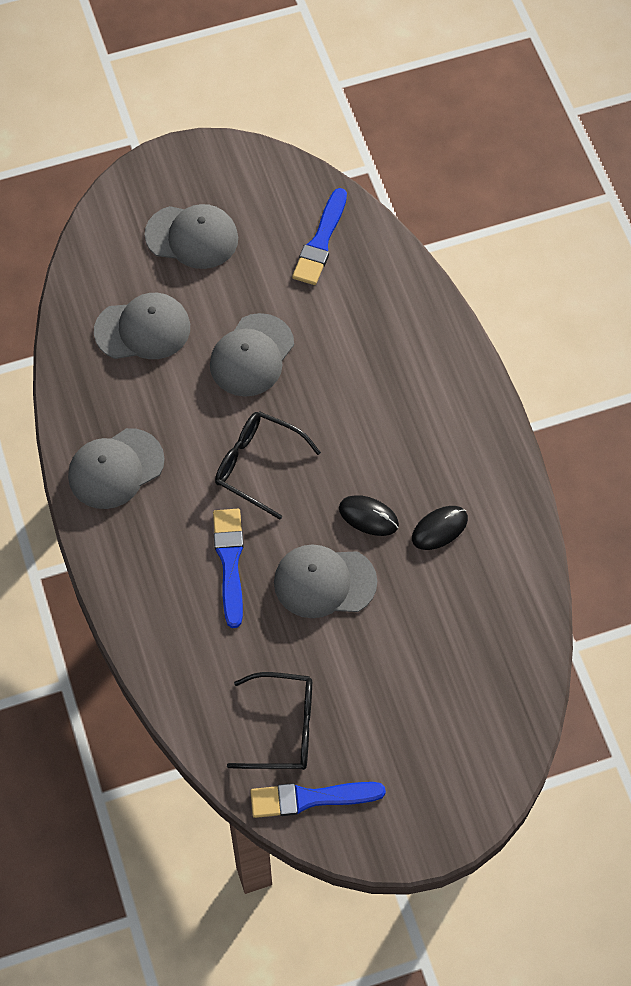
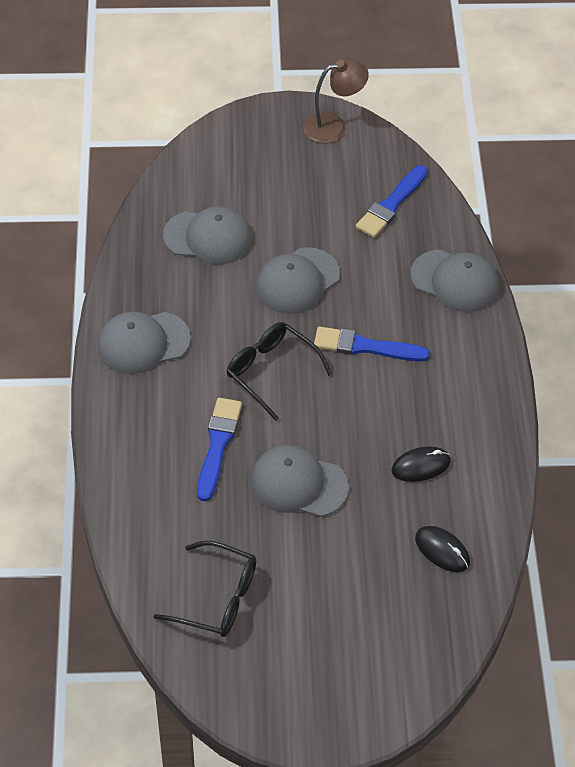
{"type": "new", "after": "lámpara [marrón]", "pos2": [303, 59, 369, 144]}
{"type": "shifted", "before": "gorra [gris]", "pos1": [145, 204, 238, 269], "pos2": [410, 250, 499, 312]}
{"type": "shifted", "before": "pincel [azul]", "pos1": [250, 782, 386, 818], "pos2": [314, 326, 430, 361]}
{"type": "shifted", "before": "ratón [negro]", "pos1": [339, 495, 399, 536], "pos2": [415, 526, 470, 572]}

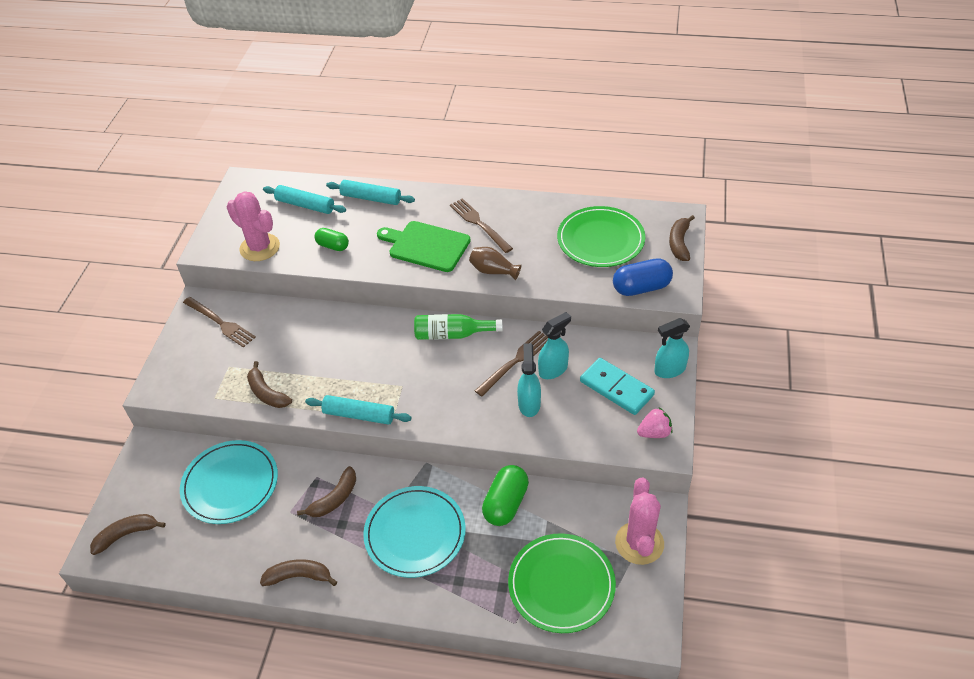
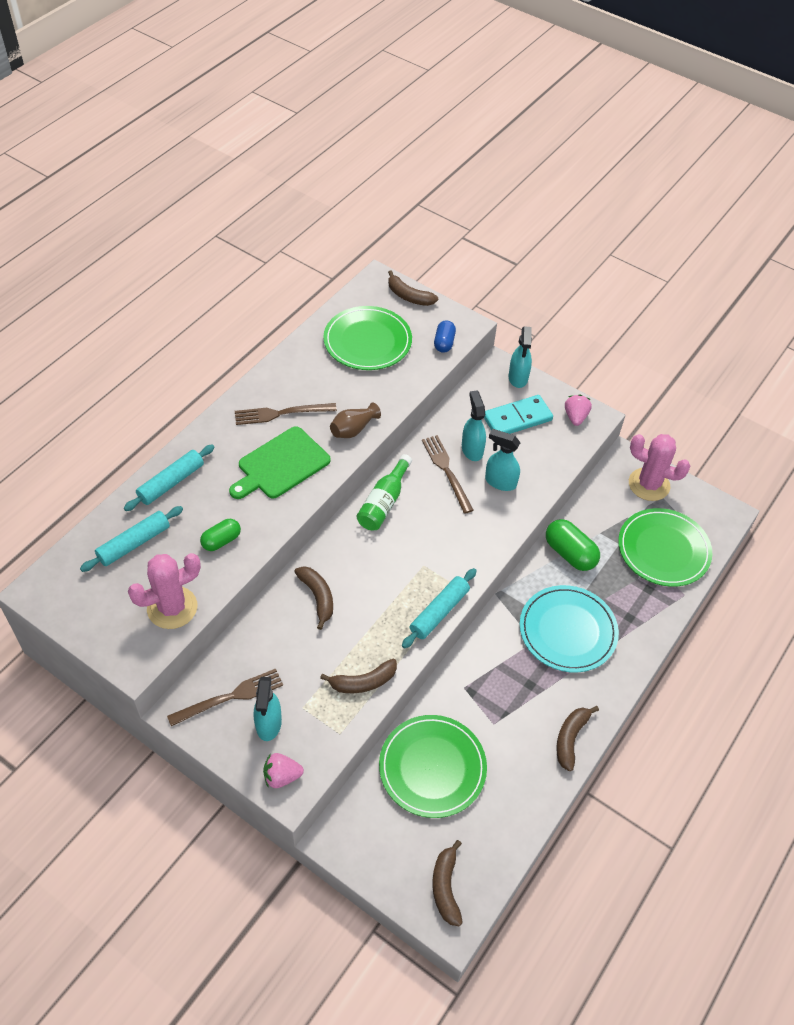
{"type": "new", "after": "pulverizador [turquesa]", "pos2": [254, 677, 282, 741]}
{"type": "new", "after": "fresa [rosa]", "pos2": [263, 753, 304, 788]}
{"type": "shifted", "before": "plátano [marrón]", "pos1": [297, 466, 356, 517], "pos2": [295, 566, 333, 630]}
{"type": "repainted", "before": "plato [turquesa]", "after": "plato [verde]", "pos1": [180, 440, 278, 524], "pos2": [379, 715, 487, 818]}
{"type": "scaled", "before": "cápsula [azul]", "pos1": [613, 258, 673, 296], "pos2": [434, 320, 456, 353], "scale": 0.64}

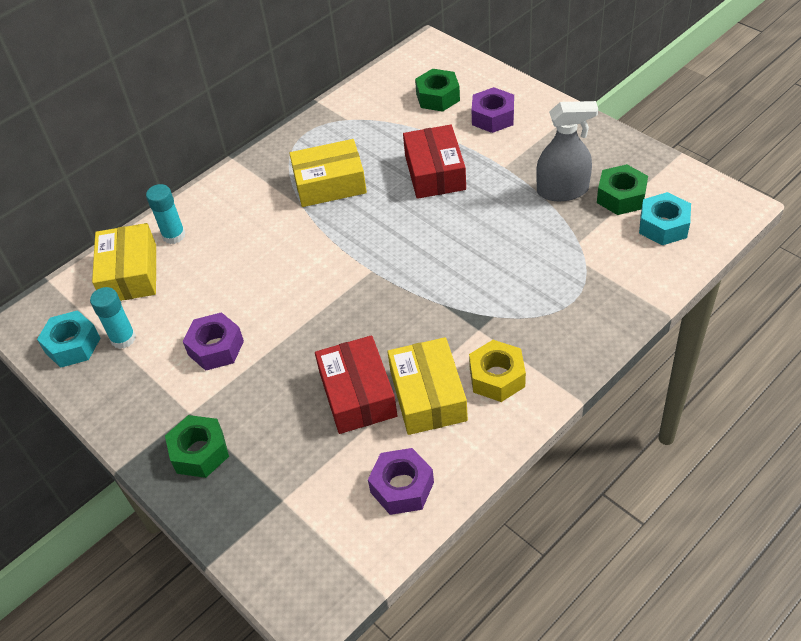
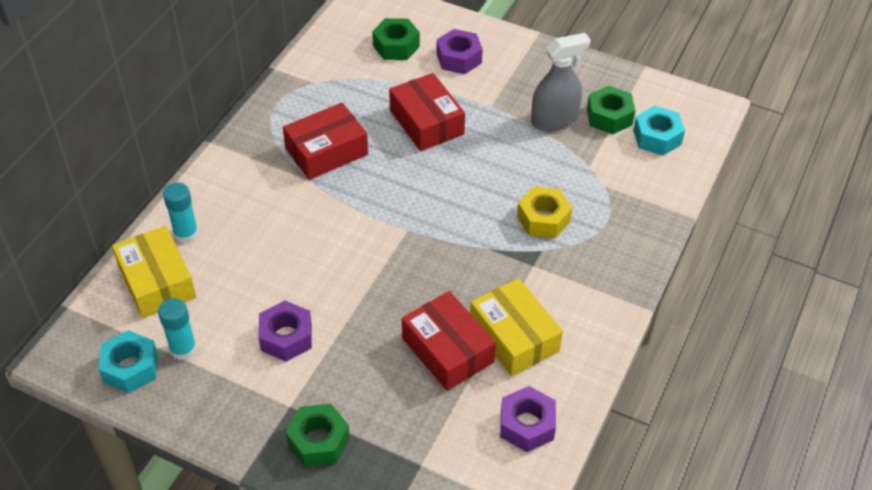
{"type": "shifted", "before": "tuerca [amarillo]", "pos1": [469, 340, 526, 402], "pos2": [517, 187, 572, 238]}
{"type": "repainted", "before": "caja [amarillo]", "after": "caja [rojo]", "pos1": [289, 139, 367, 207], "pos2": [283, 103, 368, 180]}

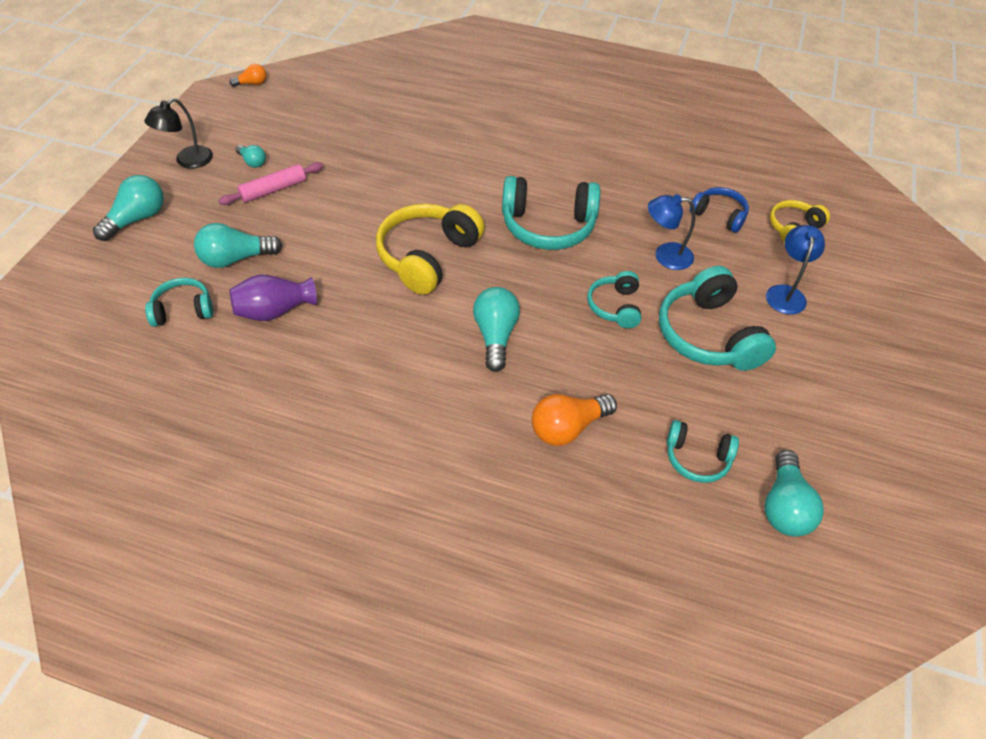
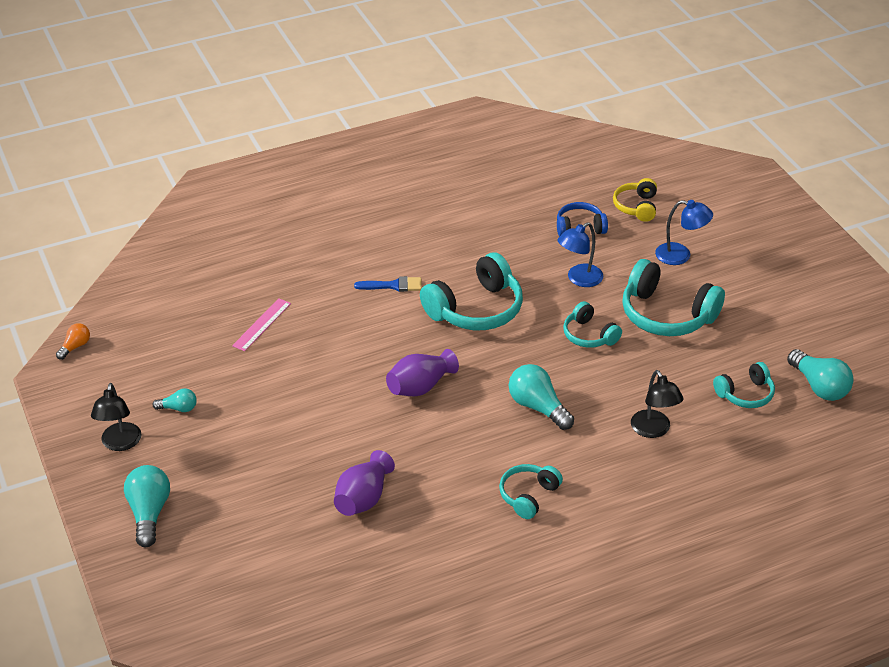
{"type": "gone", "before": "bombilla [turquesa]", "pos1": [194, 223, 283, 268]}
{"type": "gone", "before": "rodillo [rosa]", "pos1": [218, 162, 324, 205]}
{"type": "new", "after": "regla [rosa]", "pos2": [232, 298, 291, 351]}
{"type": "new", "after": "pincel [azul]", "pos2": [354, 276, 422, 292]}
{"type": "shifted", "before": "auriculares [turquesa]", "pos1": [145, 278, 213, 327], "pos2": [499, 464, 563, 519]}
{"type": "swapped", "before": "auriculares [amarillo]", "after": "florero [morado]", "pos1": [376, 204, 485, 295], "pos2": [386, 349, 459, 396]}
{"type": "swapped", "before": "bombilla [naranja]", "after": "lámpara [negro]", "pos1": [532, 394, 617, 446], "pos2": [631, 370, 684, 438]}
{"type": "rotated", "before": "lámpara [azul]", "pos1": [766, 225, 825, 315], "pos2": [655, 200, 713, 265], "turn": 135}

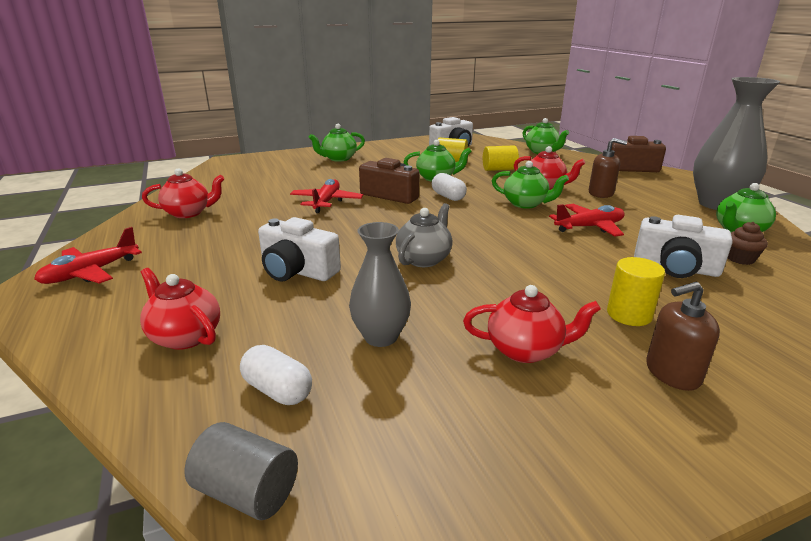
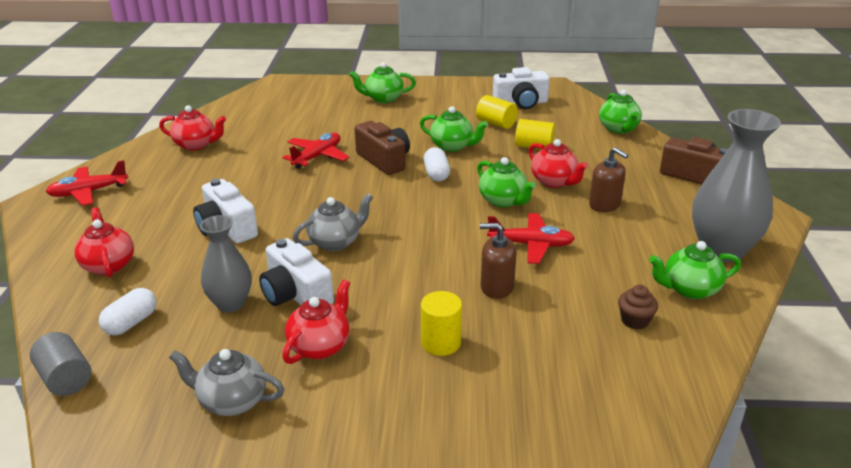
{"type": "new", "after": "tetera [gris]", "pos2": [169, 349, 284, 416]}
{"type": "shifted", "before": "cámara [blanco]", "pos1": [634, 215, 733, 278], "pos2": [259, 238, 334, 306]}
{"type": "shifted", "before": "dispensador de jabón [marrón]", "pos1": [646, 282, 720, 391], "pos2": [480, 223, 516, 299]}
{"type": "rotated", "before": "cápsula [blanco]", "pos1": [240, 345, 312, 405], "pos2": [99, 288, 157, 335], "turn": 60}
{"type": "rotated", "before": "tetera [rojo]", "pos1": [463, 285, 601, 363], "pos2": [282, 279, 350, 364], "turn": -90}

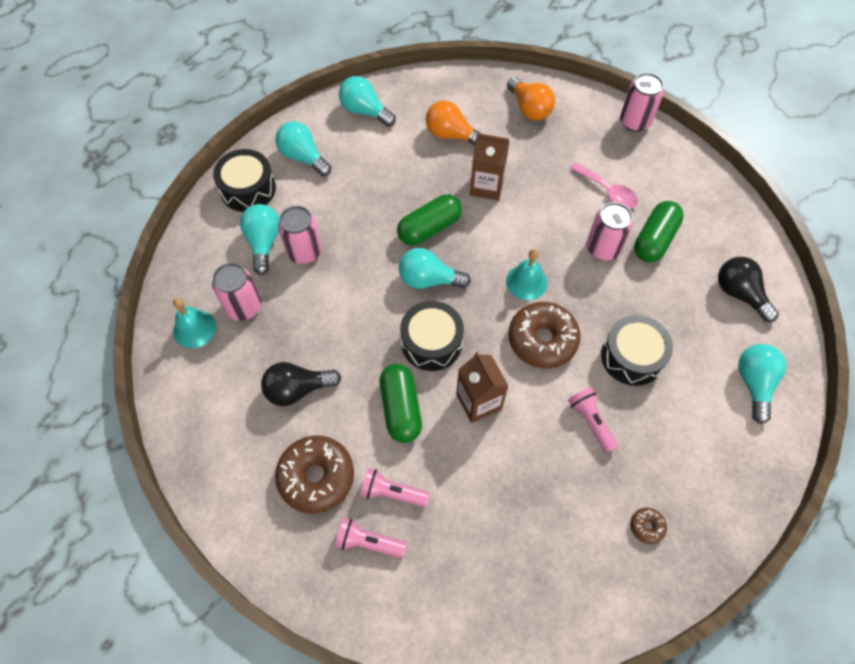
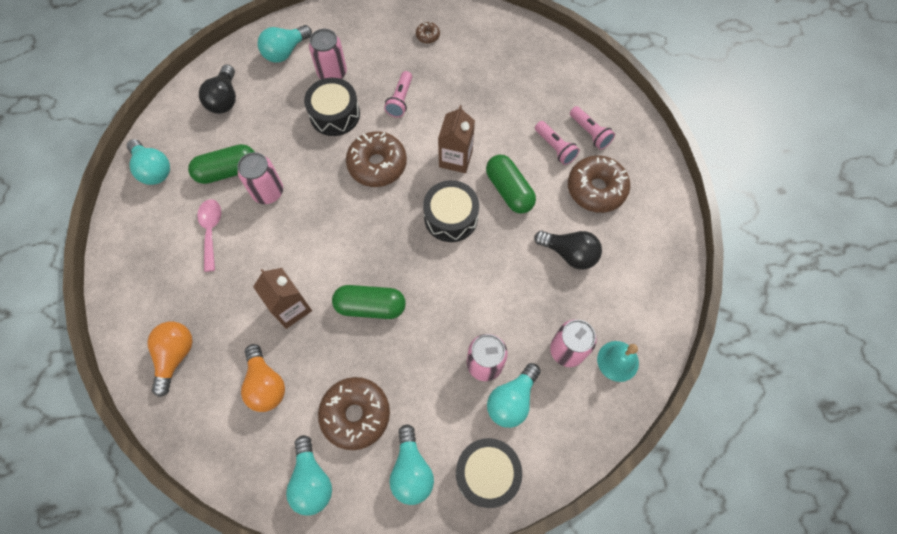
{"type": "gone", "before": "campana [turquesa]", "pos1": [506, 249, 547, 300]}
{"type": "new", "after": "rosquilla [marrón]", "pos2": [318, 377, 390, 450]}
{"type": "shifted", "before": "bombilla [turquesa]", "pos1": [399, 248, 471, 289], "pos2": [127, 139, 170, 185]}
{"type": "shifted", "before": "lata [rosa]", "pos1": [620, 73, 664, 132], "pos2": [309, 29, 347, 79]}
{"type": "rotated", "before": "cápsula [verde]", "pos1": [380, 364, 422, 443], "pos2": [486, 155, 536, 214], "turn": -60}

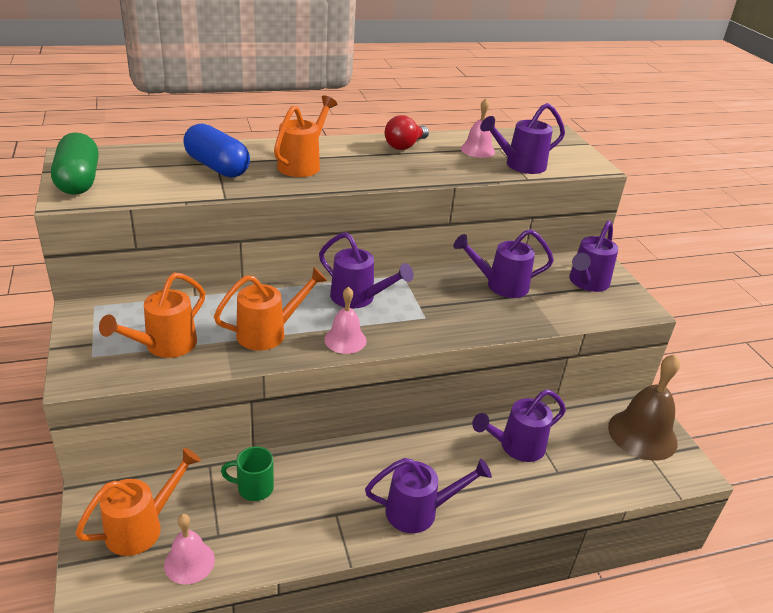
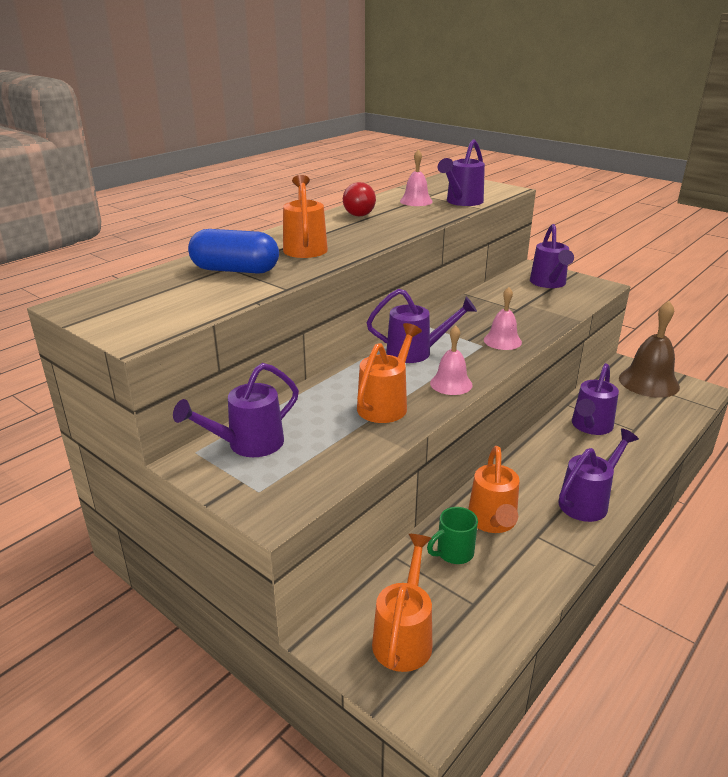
{"type": "gone", "before": "cápsula [verde]", "pos1": [51, 132, 98, 195]}
{"type": "shifted", "before": "regadera [naranja]", "pos1": [99, 272, 205, 358], "pos2": [468, 446, 519, 533]}
{"type": "shifted", "before": "campana [rosa]", "pos1": [164, 514, 215, 584], "pos2": [484, 287, 522, 350]}
{"type": "shifted", "before": "regadera [morado]", "pos1": [453, 229, 554, 298], "pos2": [173, 363, 299, 457]}

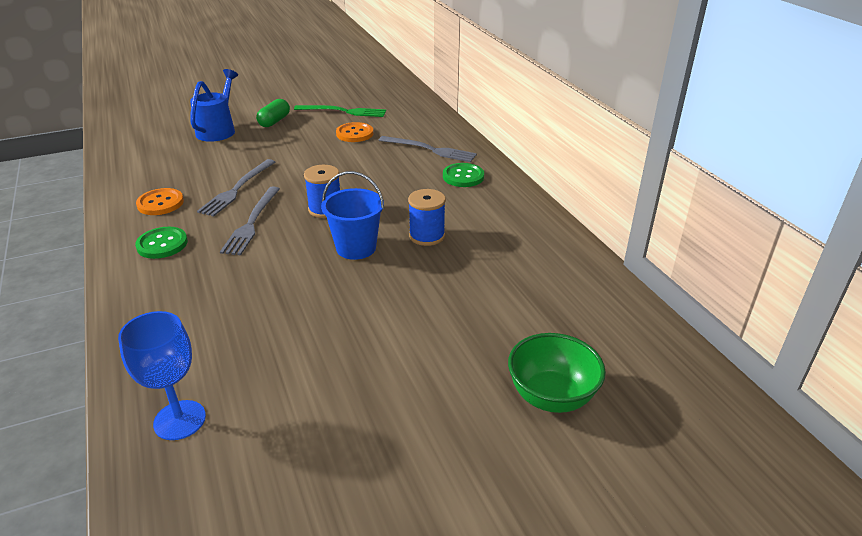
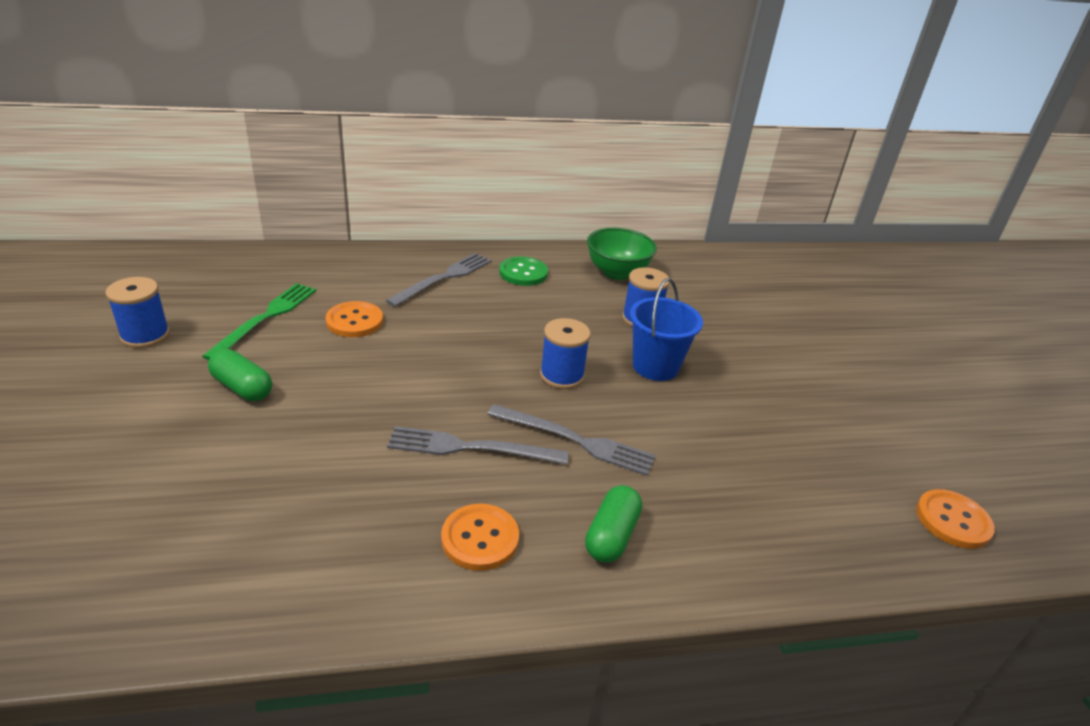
{"type": "gone", "before": "regadera [azul]", "pos1": [190, 69, 238, 142]}
{"type": "new", "after": "carrete [azul]", "pos2": [105, 277, 170, 348]}
{"type": "shifted", "before": "cuenco [verde]", "pos1": [508, 333, 606, 413], "pos2": [587, 228, 657, 280]}
{"type": "swapped", "before": "copa [azul]", "after": "botón [naranja]", "pos1": [118, 311, 206, 440], "pos2": [916, 489, 995, 549]}
{"type": "swapped", "before": "botón [verde]", "after": "cápsula [verde]", "pos1": [135, 227, 188, 259], "pos2": [585, 485, 642, 563]}
{"type": "rotated", "before": "tenedor [gris]", "pos1": [197, 159, 275, 217], "pos2": [387, 426, 569, 464], "turn": 150}

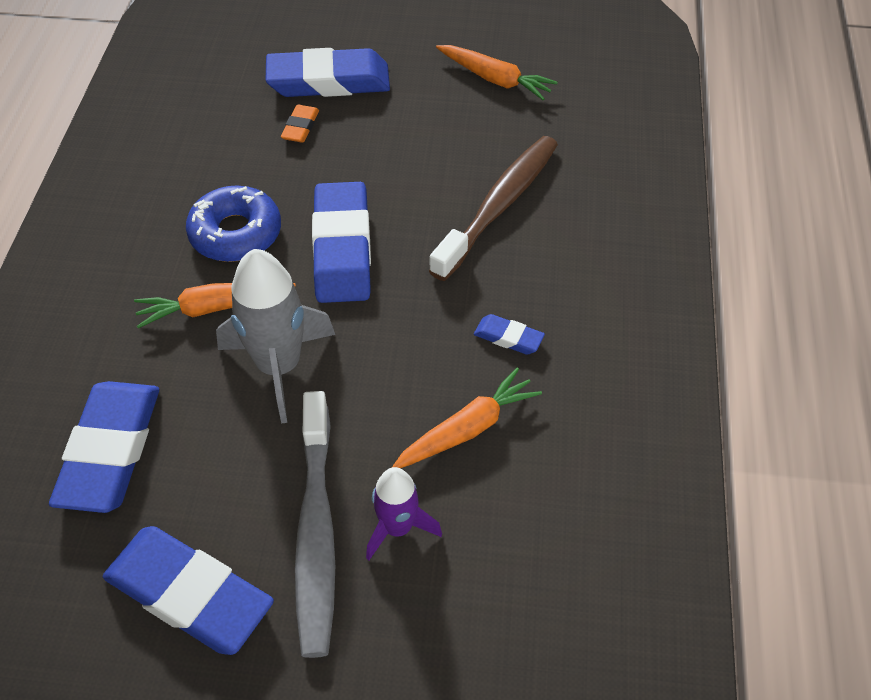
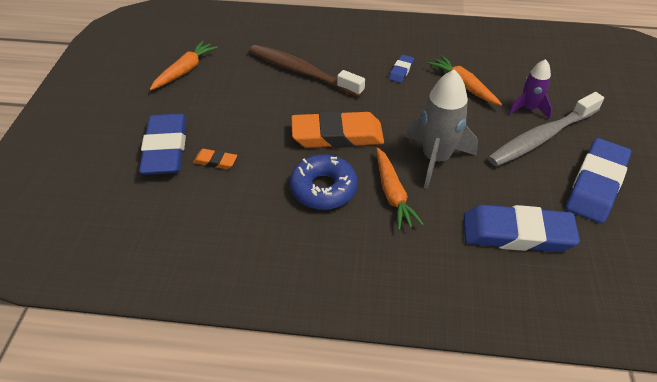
{"type": "repainted", "before": "goma de borrar [azul]", "after": "goma de borrar [naranja]", "pos1": [312, 182, 371, 303], "pos2": [291, 111, 384, 148]}
{"type": "rotated", "before": "cepillo de dientes [gris]", "pos1": [295, 391, 335, 658], "pos2": [488, 92, 604, 167], "turn": 150}

